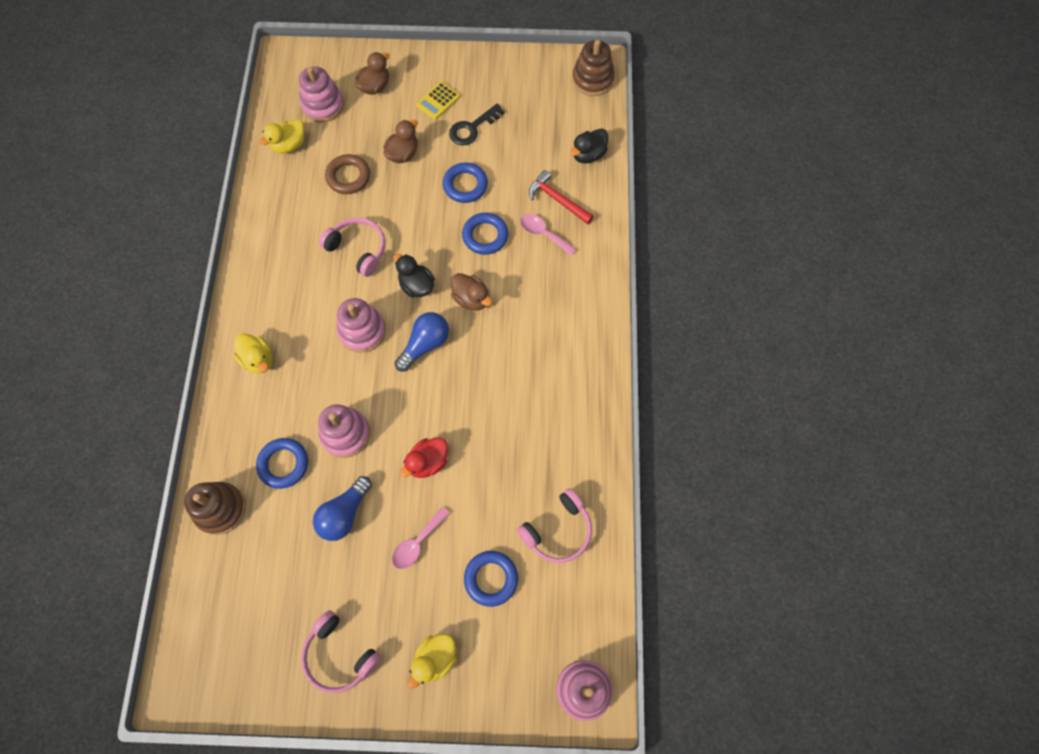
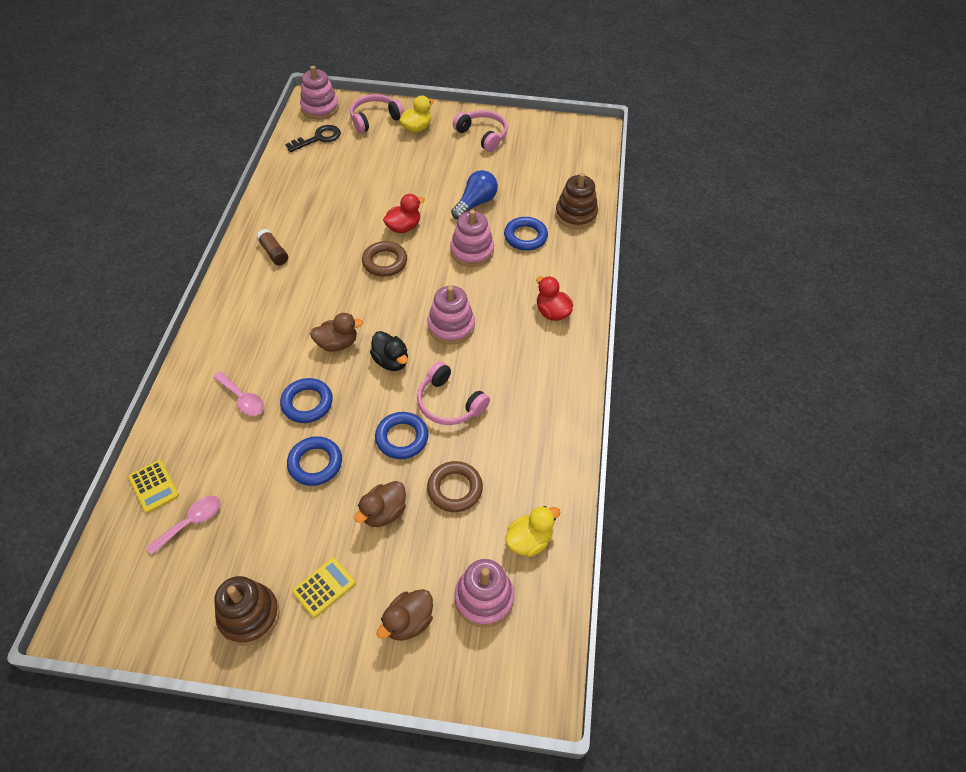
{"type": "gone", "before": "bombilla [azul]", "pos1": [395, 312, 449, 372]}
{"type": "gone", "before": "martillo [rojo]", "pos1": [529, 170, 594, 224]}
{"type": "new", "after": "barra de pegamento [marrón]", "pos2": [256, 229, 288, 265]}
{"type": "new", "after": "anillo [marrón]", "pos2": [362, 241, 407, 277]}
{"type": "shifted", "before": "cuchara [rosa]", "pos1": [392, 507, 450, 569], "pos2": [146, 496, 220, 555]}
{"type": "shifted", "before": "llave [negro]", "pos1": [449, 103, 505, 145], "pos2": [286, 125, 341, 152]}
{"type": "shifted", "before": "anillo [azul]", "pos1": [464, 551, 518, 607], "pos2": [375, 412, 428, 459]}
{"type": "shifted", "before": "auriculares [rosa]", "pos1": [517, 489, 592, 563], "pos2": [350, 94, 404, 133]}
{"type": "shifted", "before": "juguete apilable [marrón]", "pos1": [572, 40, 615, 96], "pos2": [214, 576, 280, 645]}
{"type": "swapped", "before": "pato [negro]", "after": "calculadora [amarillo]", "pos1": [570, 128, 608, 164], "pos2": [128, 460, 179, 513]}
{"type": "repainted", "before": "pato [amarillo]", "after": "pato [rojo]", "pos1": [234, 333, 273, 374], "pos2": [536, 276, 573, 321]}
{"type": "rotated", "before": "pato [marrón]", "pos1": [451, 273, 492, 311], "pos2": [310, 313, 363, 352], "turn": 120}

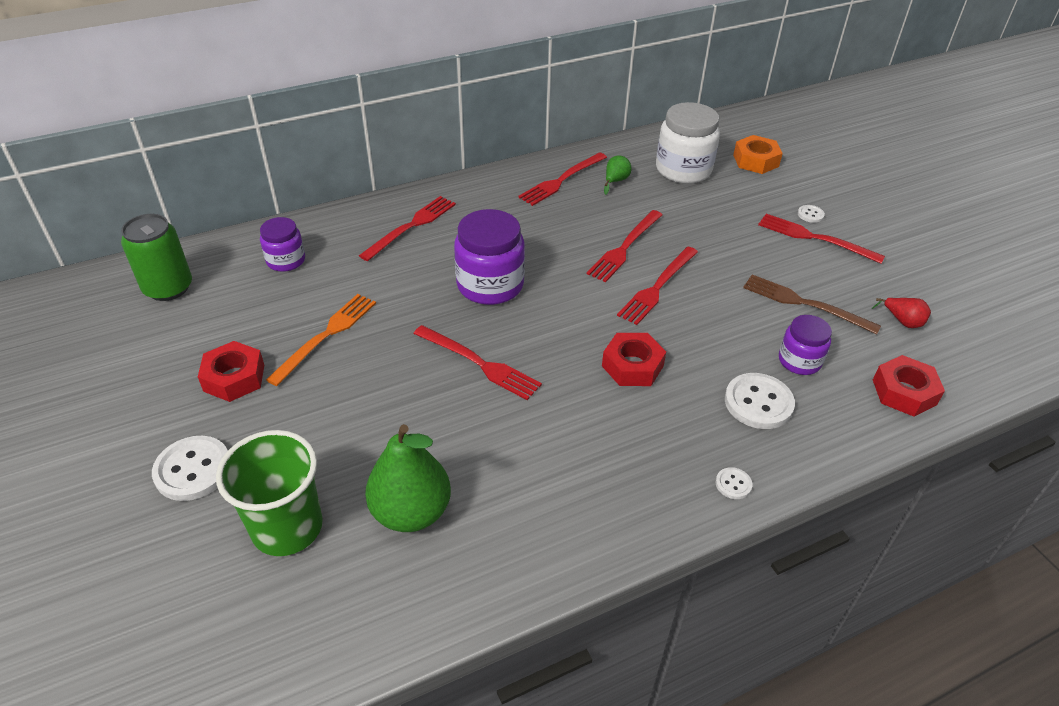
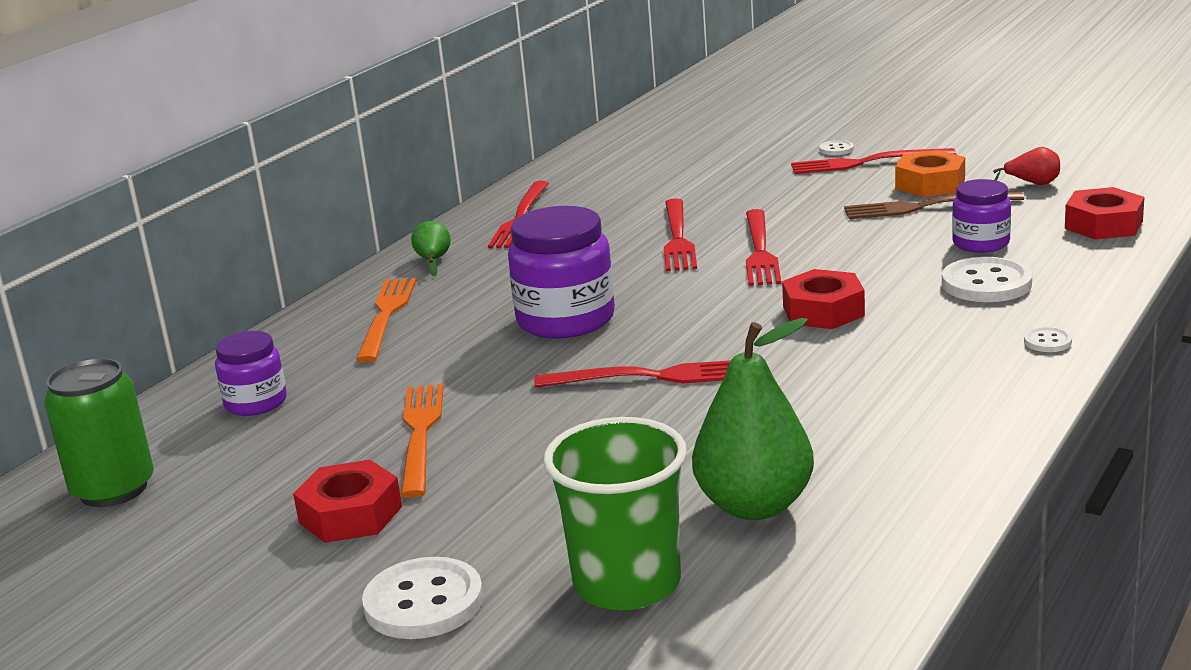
{"type": "gone", "before": "tarro [blanco]", "pos1": [656, 102, 720, 184]}
{"type": "shifted", "before": "pera [verde]", "pos1": [604, 155, 632, 195], "pos2": [411, 221, 451, 276]}
{"type": "shifted", "before": "tuerca [naranja]", "pos1": [733, 135, 783, 174], "pos2": [895, 150, 965, 197]}
{"type": "repainted", "before": "tenedor [rojo]", "after": "tenedor [naranja]", "pos1": [359, 196, 456, 261], "pos2": [356, 278, 416, 362]}

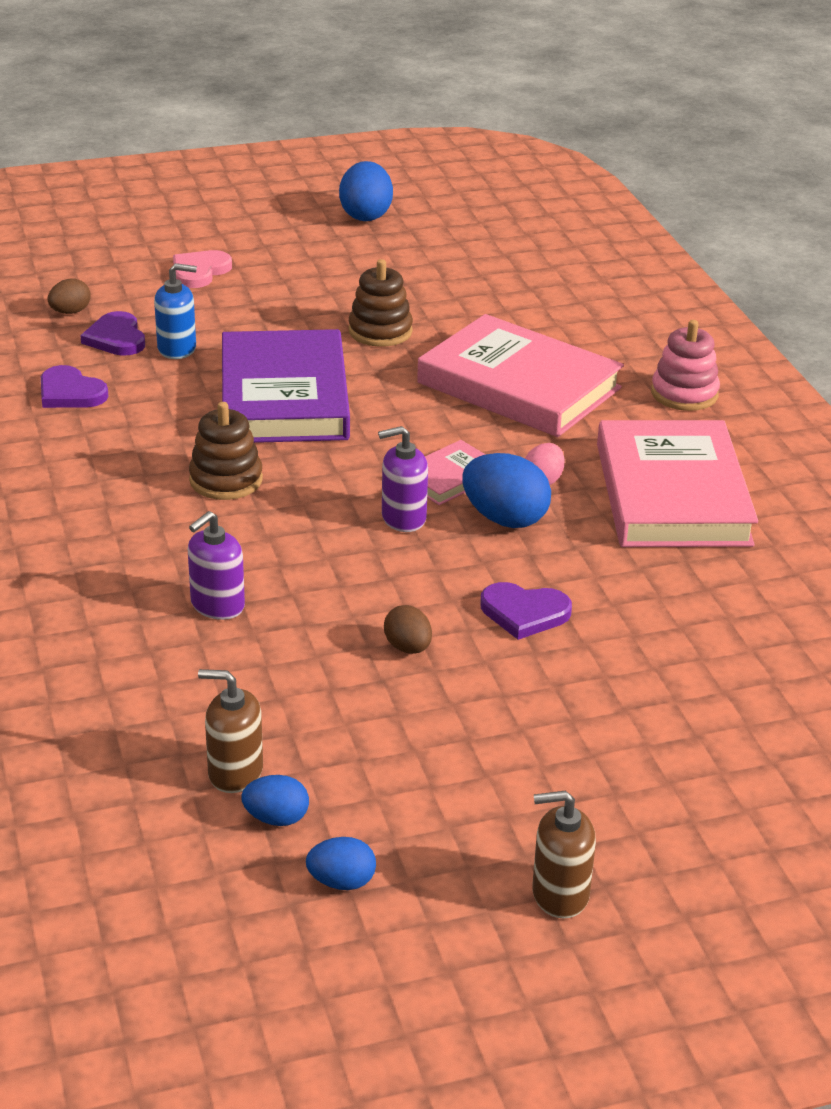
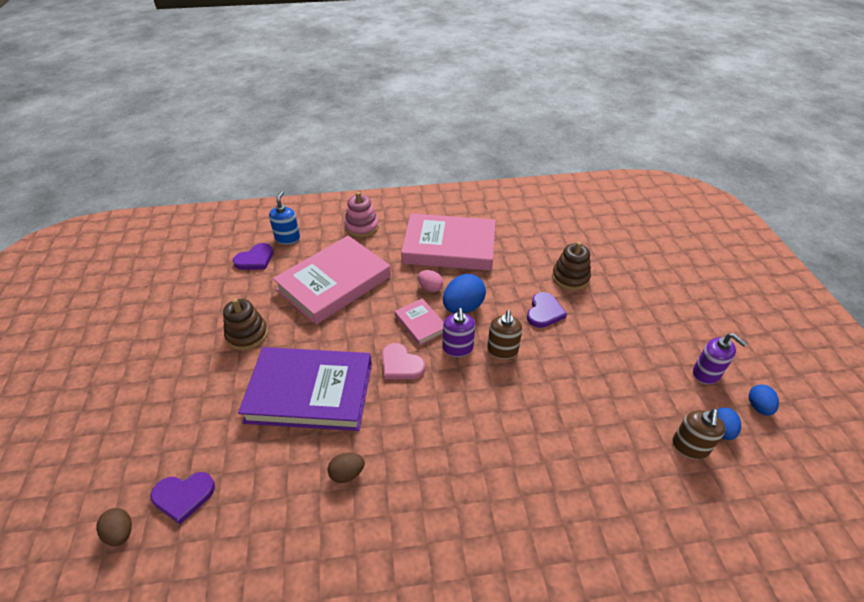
{"type": "gone", "before": "huevo [azul]", "pos1": [339, 161, 393, 221]}
{"type": "shifted", "before": "corazón [morado]", "pos1": [41, 365, 108, 408], "pos2": [233, 243, 273, 270]}
{"type": "shifted", "before": "dispensador de jabón [azul]", "pos1": [154, 263, 197, 359], "pos2": [269, 191, 300, 244]}
{"type": "shifted", "before": "corazón [rosa]", "pos1": [173, 250, 232, 288], "pos2": [382, 343, 425, 379]}
{"type": "shifted", "before": "dispensador de jabón [morado]", "pos1": [188, 511, 245, 620], "pos2": [693, 333, 747, 384]}
{"type": "shifted", "before": "juguete apilable [marrón]", "pos1": [189, 402, 263, 500], "pos2": [552, 242, 591, 291]}
{"type": "shifted", "before": "huevo [marrón]", "pos1": [384, 605, 432, 654], "pos2": [328, 453, 365, 483]}
{"type": "shifted", "before": "dispensador de jabón [marrón]", "pos1": [532, 791, 596, 919], "pos2": [487, 310, 522, 359]}

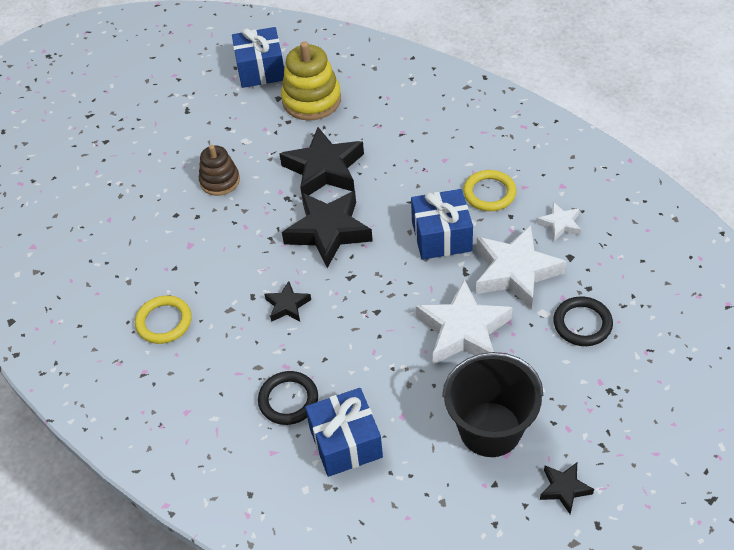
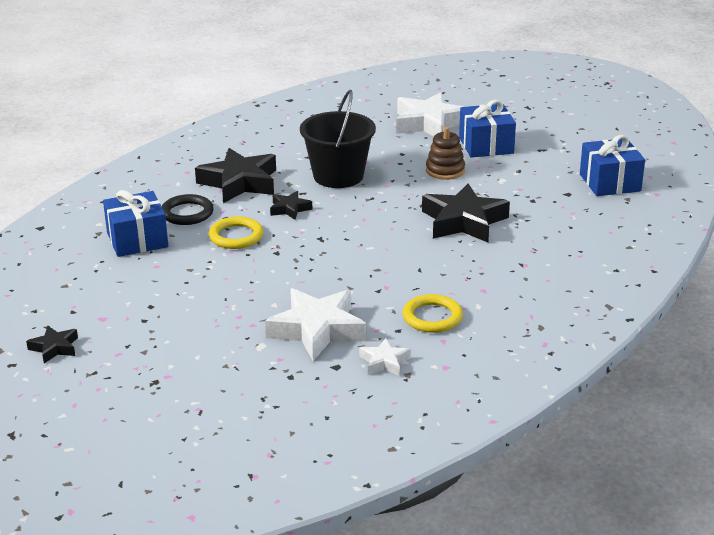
{"type": "gone", "before": "juguete apilable [amarillo]", "pos1": [281, 41, 341, 120]}
{"type": "gone", "before": "anillo [negro]", "pos1": [553, 296, 613, 346]}
{"type": "shifted", "before": "anillo [amarillo]", "pos1": [135, 295, 192, 344], "pos2": [209, 216, 263, 249]}
{"type": "shifted", "before": "estrella [negro]", "pos1": [282, 191, 373, 268], "pos2": [195, 148, 276, 203]}
{"type": "shifted", "before": "regalo [azul]", "pos1": [411, 189, 473, 260], "pos2": [459, 100, 516, 158]}
{"type": "shifted", "before": "estrella [blanco]", "pos1": [416, 279, 513, 364], "pos2": [396, 92, 464, 136]}
{"type": "shifted", "before": "balde [negro]", "pos1": [442, 352, 543, 457], "pos2": [300, 90, 376, 188]}

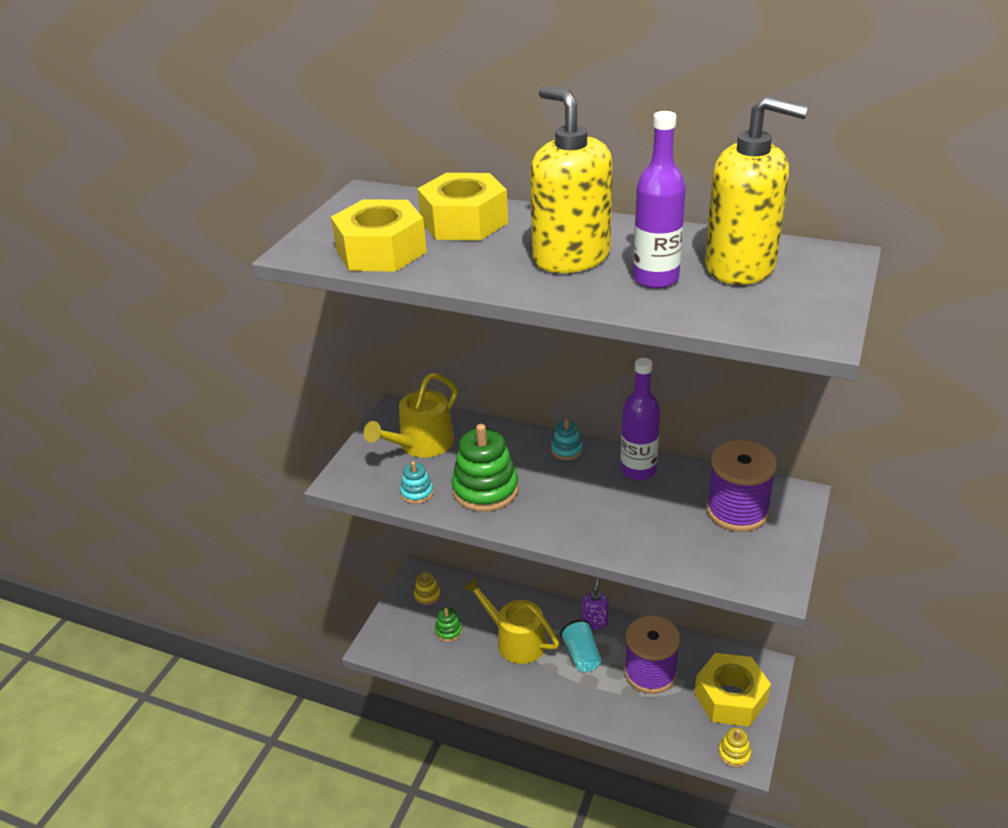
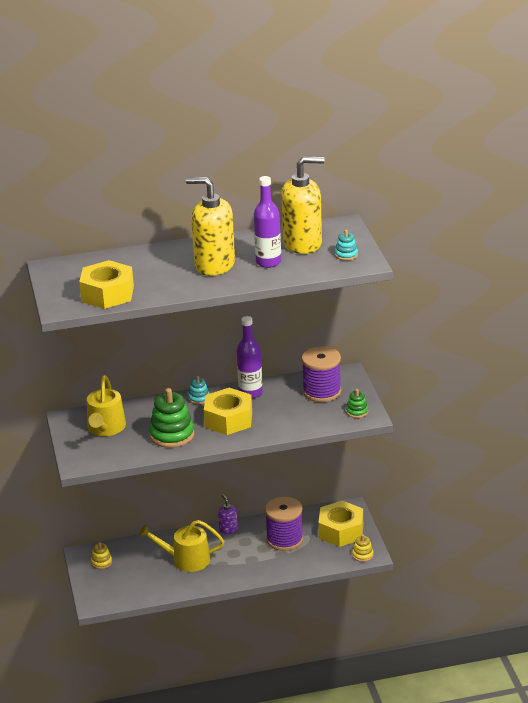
{"type": "gone", "before": "vaso [turquesa]", "pos1": [560, 620, 601, 672]}
{"type": "shifted", "before": "juguete apilable [turquesa]", "pos1": [400, 461, 434, 504], "pos2": [335, 230, 358, 261]}
{"type": "shifted", "before": "tuerca [amarillo]", "pos1": [417, 173, 508, 240], "pos2": [204, 388, 252, 435]}
{"type": "shifted", "before": "juguete apilable [verde]", "pos1": [435, 607, 463, 642], "pos2": [346, 389, 368, 418]}

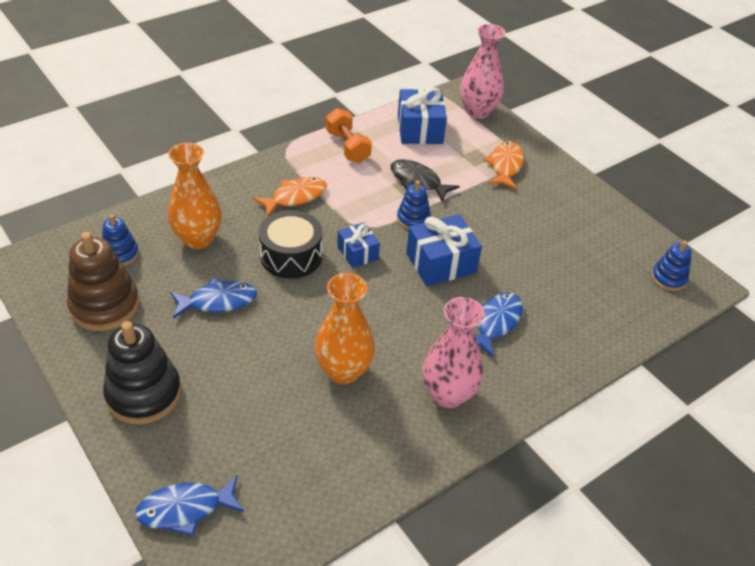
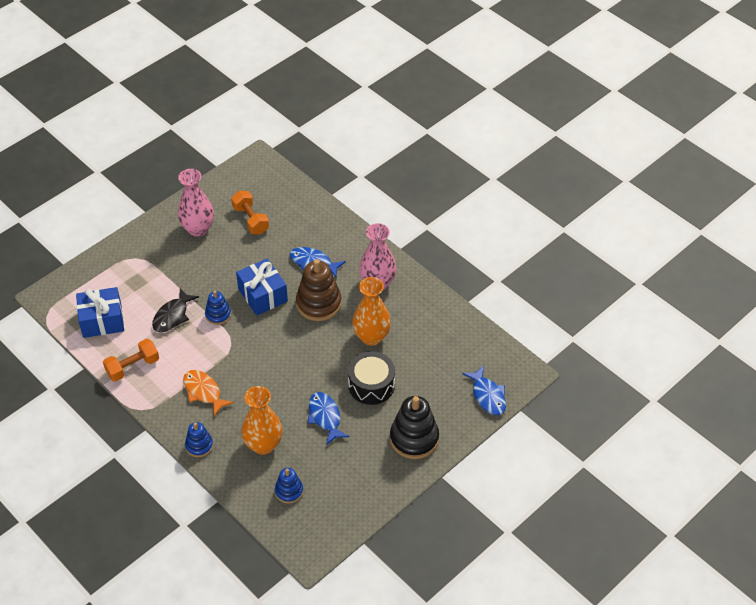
{"type": "gone", "before": "regalo [azul]", "pos1": [337, 222, 380, 268]}
{"type": "gone", "before": "pez [naranja]", "pos1": [484, 142, 524, 189]}
{"type": "new", "after": "mancuerna [naranja]", "pos2": [231, 191, 269, 234]}
{"type": "shifted", "before": "juguete apilable [marrón]", "pos1": [67, 232, 140, 331], "pos2": [296, 259, 342, 321]}
{"type": "shifted", "before": "tambor [negro]", "pos1": [259, 210, 322, 279], "pos2": [348, 351, 395, 405]}
{"type": "shifted", "before": "florero [rosa]", "pos1": [460, 24, 506, 119], "pos2": [178, 169, 214, 237]}
{"type": "shifted", "before": "juguete apilable [azul]", "pos1": [651, 240, 692, 291], "pos2": [185, 422, 213, 457]}

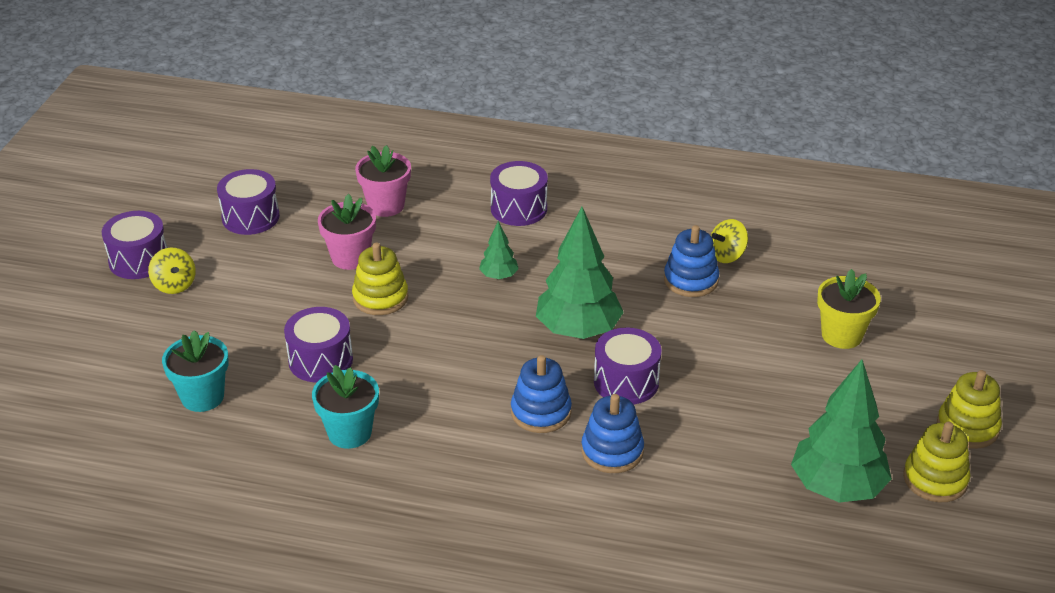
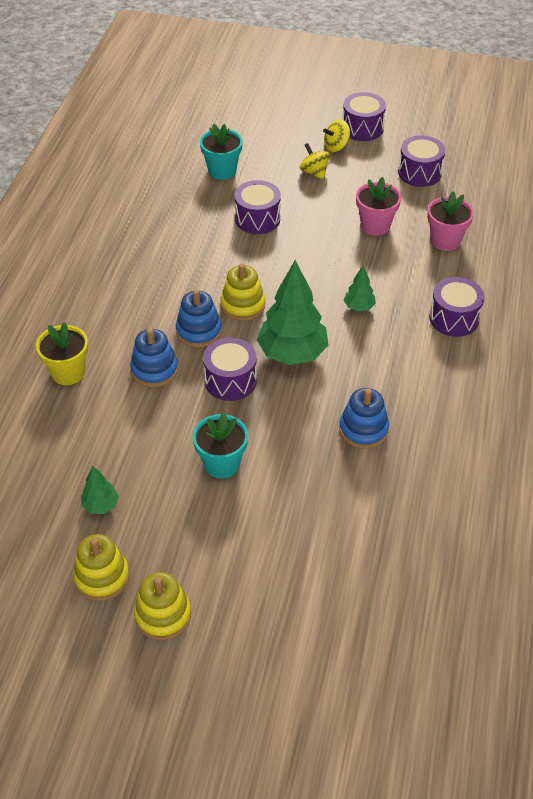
{"type": "shifted", "before": "maceta [turquesa]", "pos1": [312, 365, 379, 449], "pos2": [193, 413, 248, 479]}
{"type": "shifted", "before": "juguete apilable [amarillo]", "pos1": [352, 243, 408, 315], "pos2": [221, 264, 265, 321]}
{"type": "shifted", "before": "peonza [amarillo]", "pos1": [711, 219, 748, 263], "pos2": [299, 143, 330, 180]}
{"type": "shifted", "before": "maceta [amarillo]", "pos1": [817, 269, 881, 349], "pos2": [36, 322, 88, 385]}
{"type": "scaled", "before": "árbol [verde]", "pos1": [791, 359, 892, 503], "pos2": [81, 466, 119, 514], "scale": 0.47}

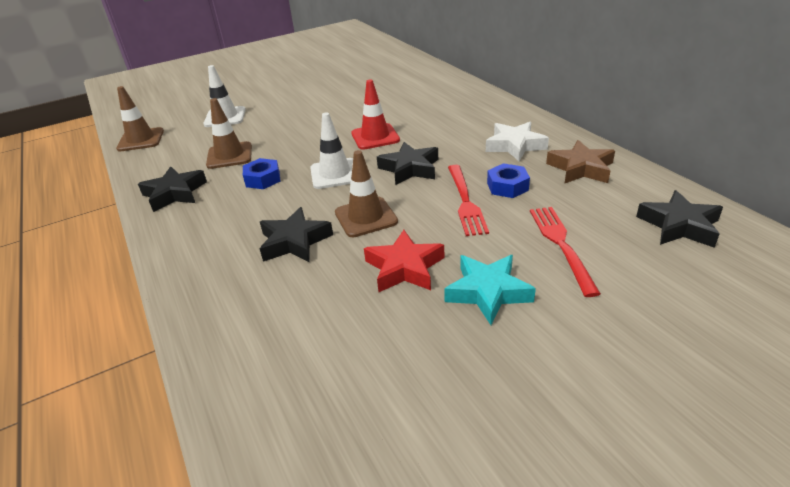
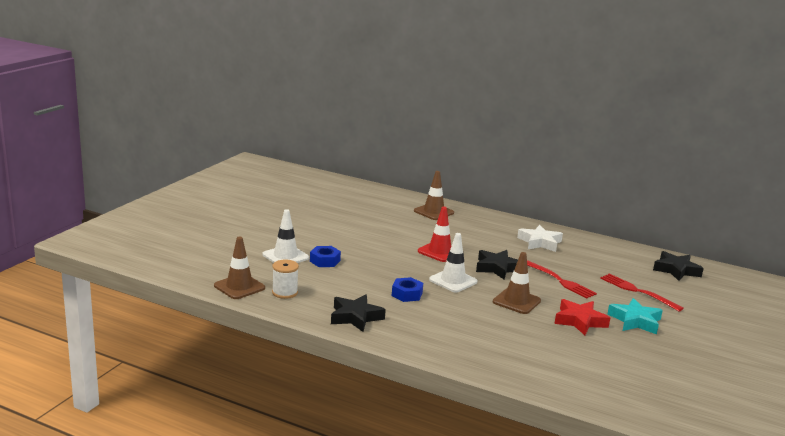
{"type": "gone", "before": "estrella [negro]", "pos1": [260, 207, 333, 262]}
{"type": "gone", "before": "estrella [marrón]", "pos1": [546, 140, 615, 184]}
{"type": "new", "after": "carrete [blanco]", "pos2": [272, 260, 299, 299]}
{"type": "shifted", "before": "cono de tráfico [marrón]", "pos1": [206, 98, 252, 169], "pos2": [414, 171, 454, 220]}
{"type": "shifted", "before": "tuerca [azul]", "pos1": [487, 163, 530, 198], "pos2": [310, 246, 341, 267]}

